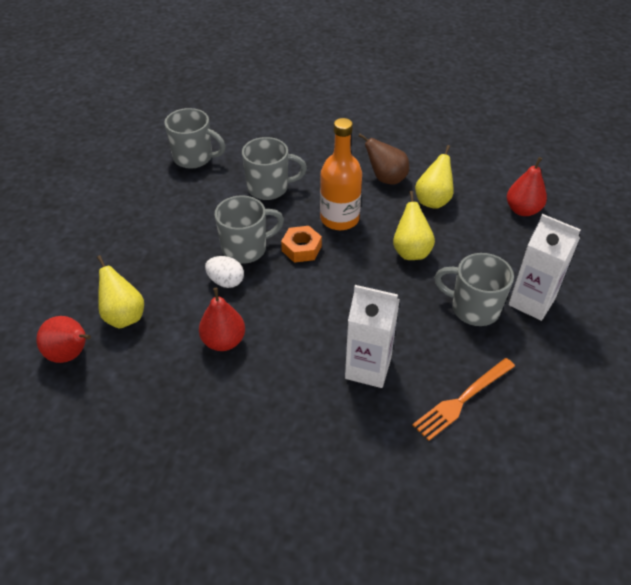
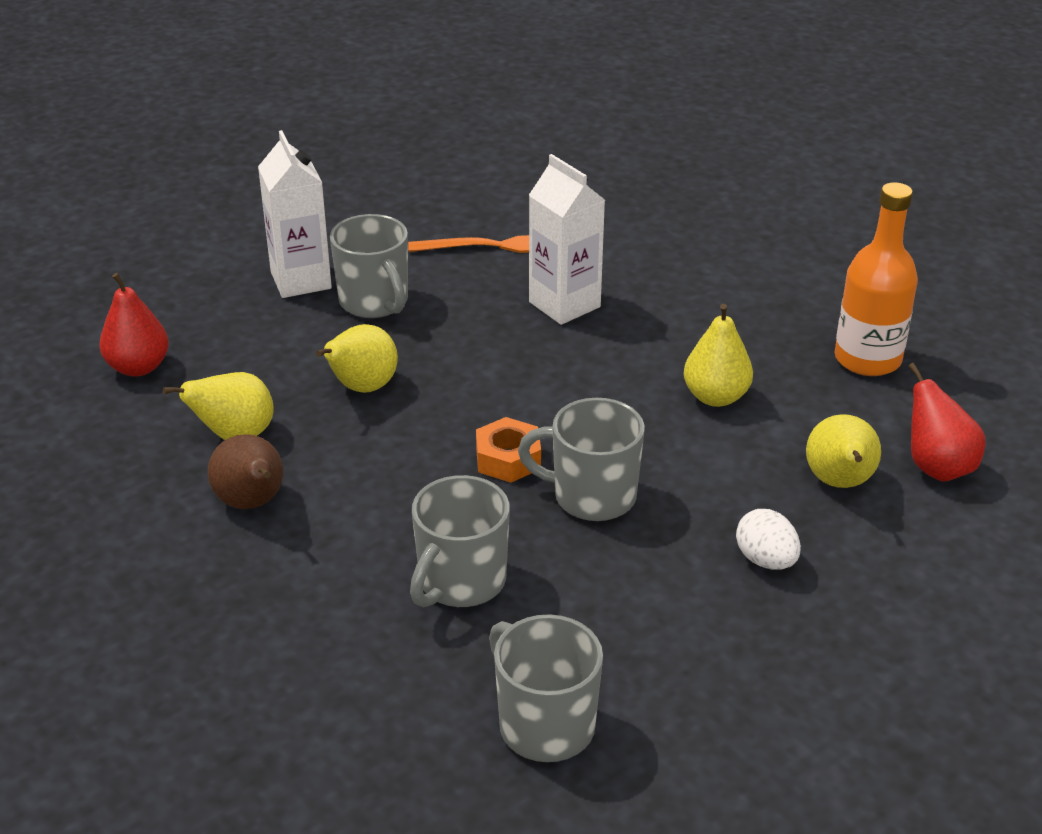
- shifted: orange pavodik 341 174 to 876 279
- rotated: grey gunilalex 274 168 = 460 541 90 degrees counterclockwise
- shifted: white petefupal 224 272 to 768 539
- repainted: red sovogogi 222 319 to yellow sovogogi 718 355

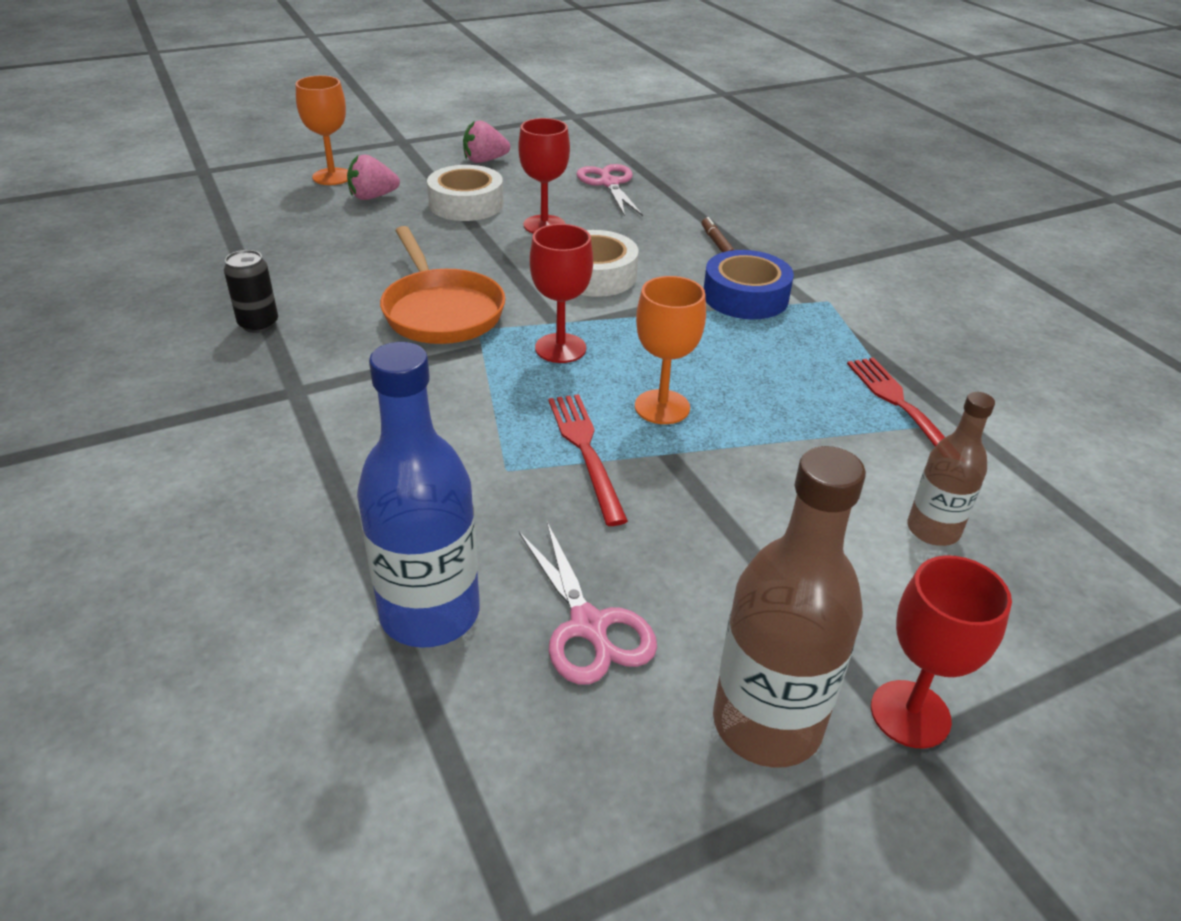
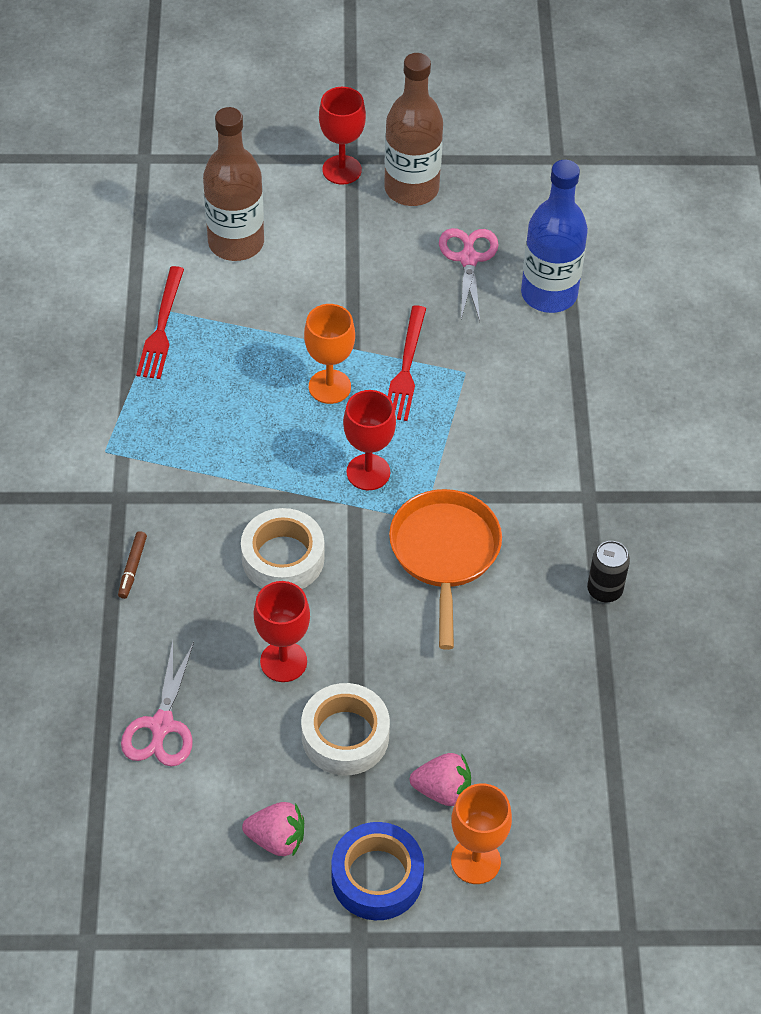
- shifted: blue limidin 749 284 to 377 871
- scaled: brown pavodik 951 469 = 233 184 x1.69

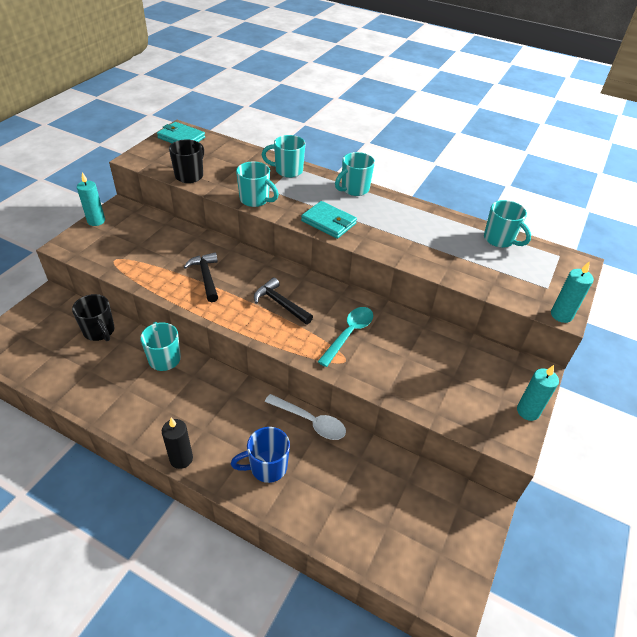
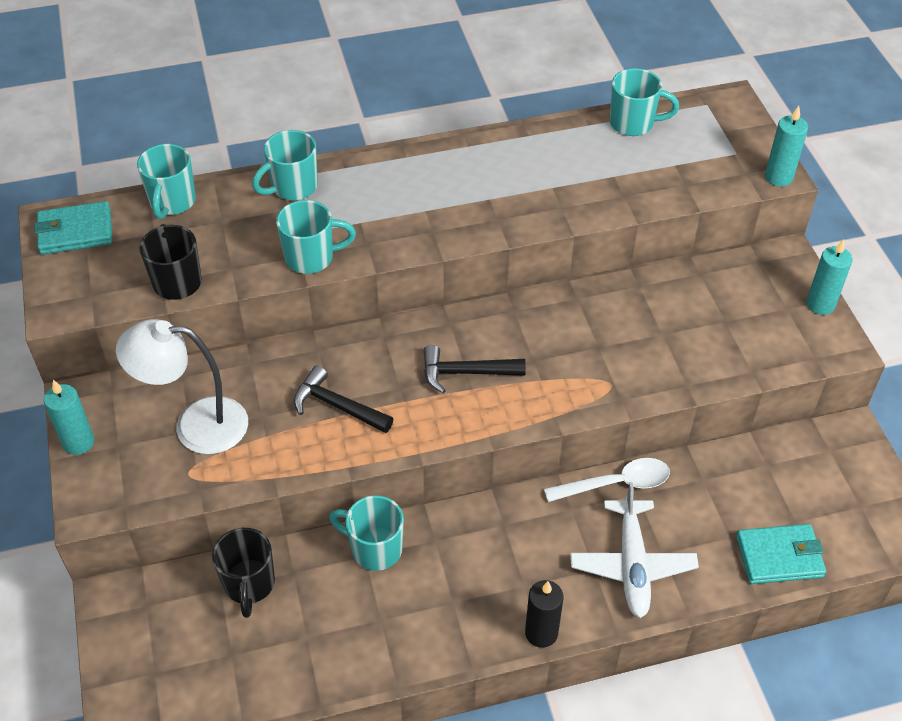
- shifted: turquoise gunilalex 355 174 to 166 181
- shifted: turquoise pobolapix 329 220 to 781 554
- rotated: black gunilalex 93 317 = 243 573 75 degrees clockwise
- gone: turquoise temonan 345 337
- swapped: blue gunilalex 260 455 to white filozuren 634 550
- new: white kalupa 182 386

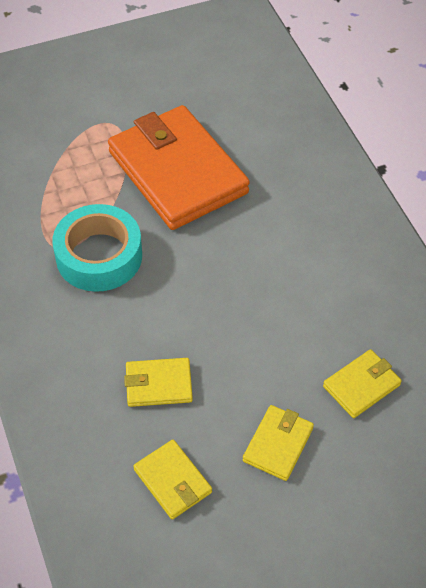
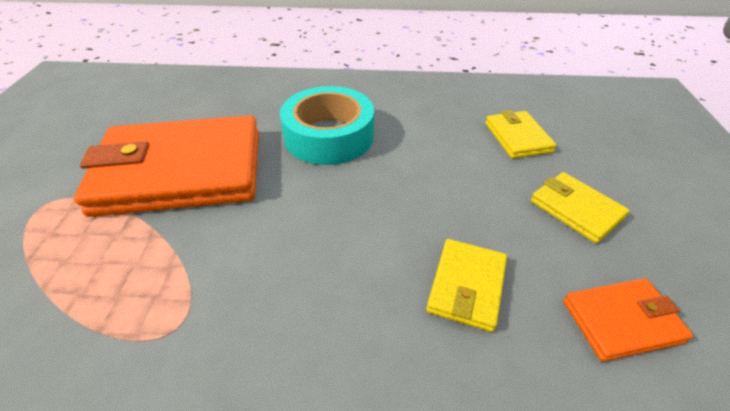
- shifted: turquoise limidin 97 248 to 327 125
- repainted: yellow pobolapix 172 479 to orange pobolapix 628 320

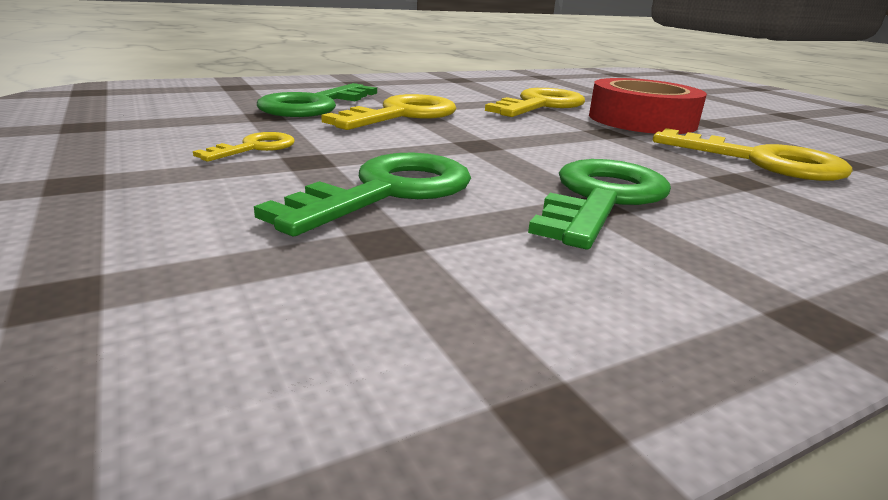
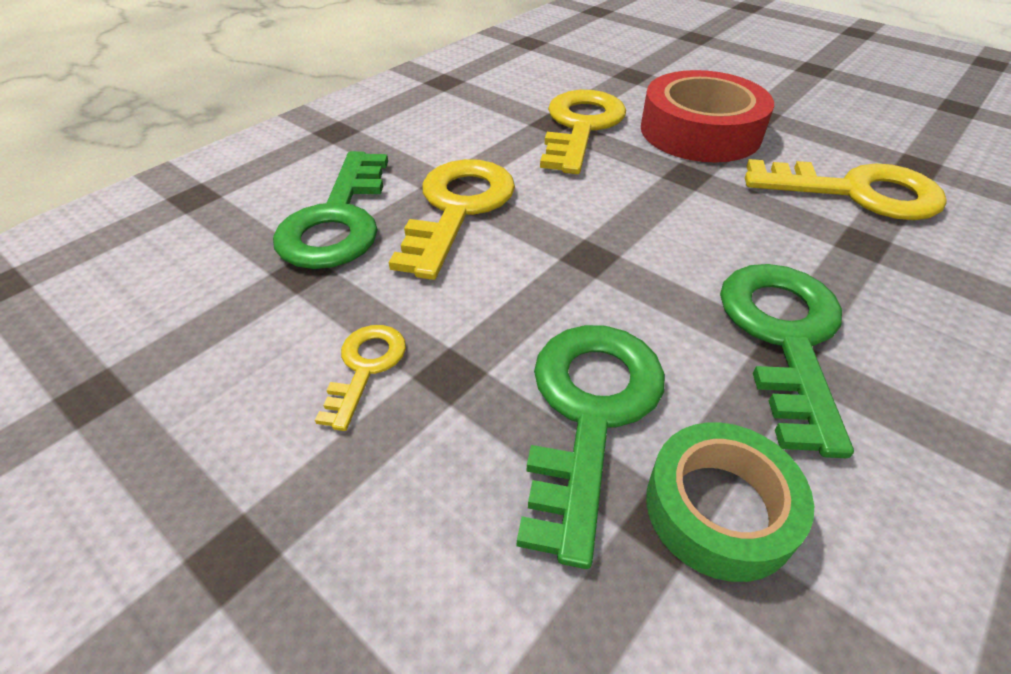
- new: green limidin 730 502

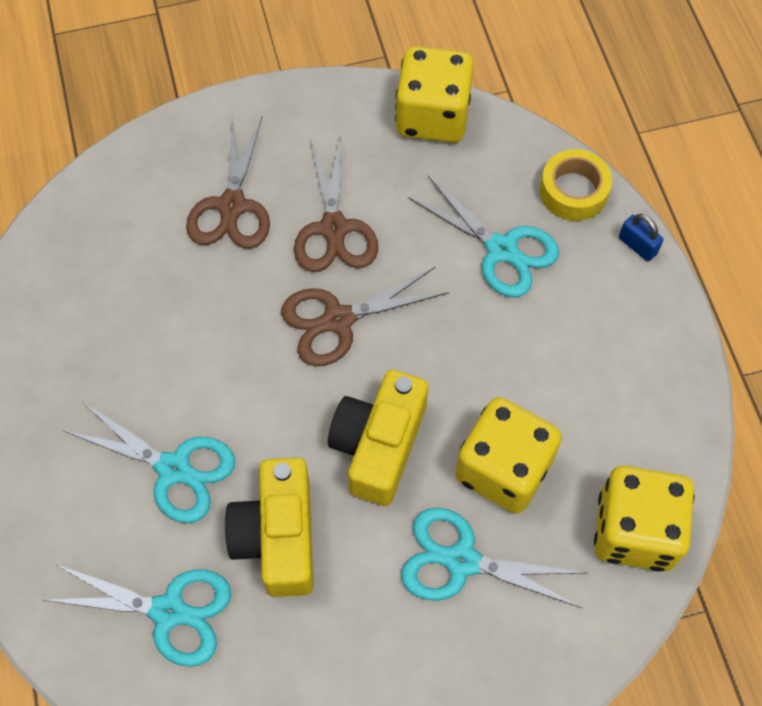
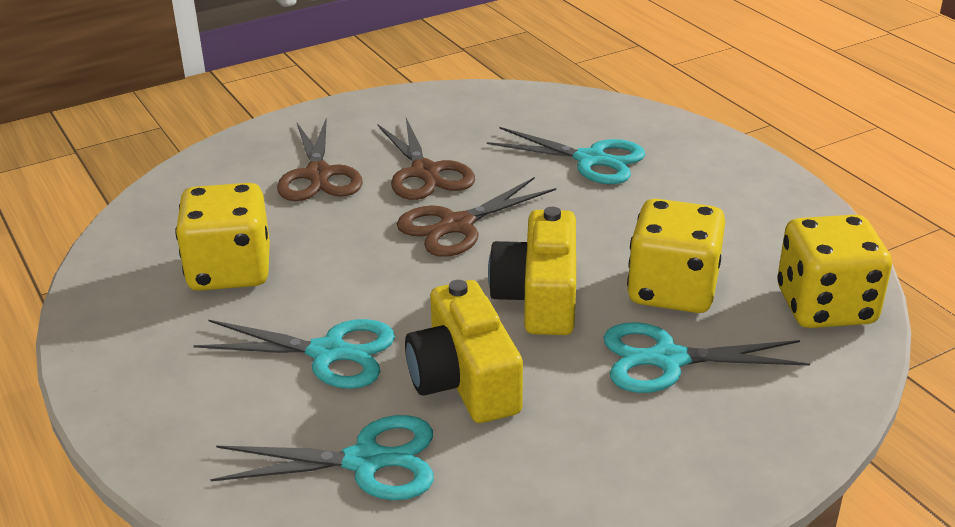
- shifted: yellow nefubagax 434 94 to 222 237
- gone: yellow limidin 576 185
- gone: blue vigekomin 641 237

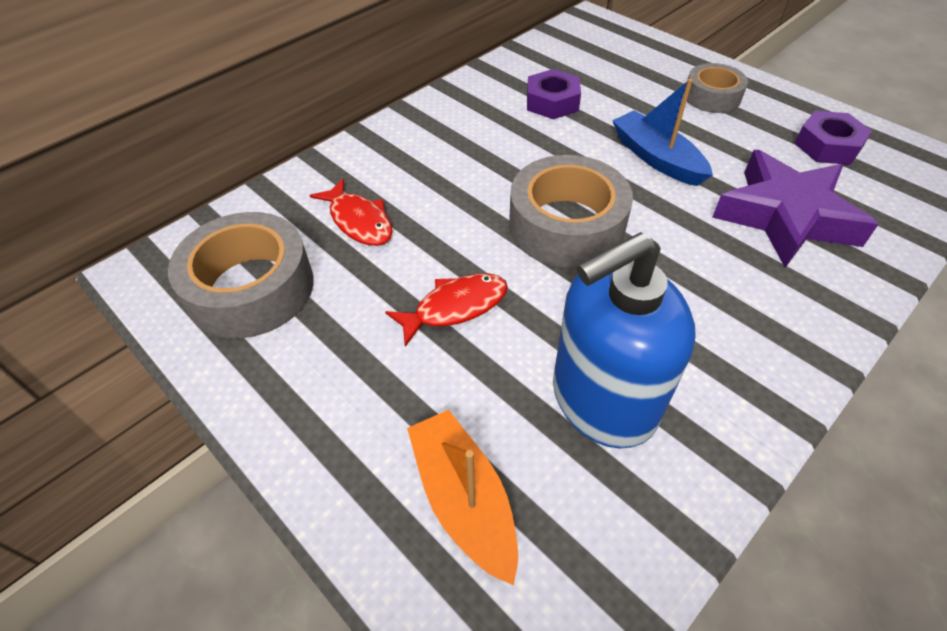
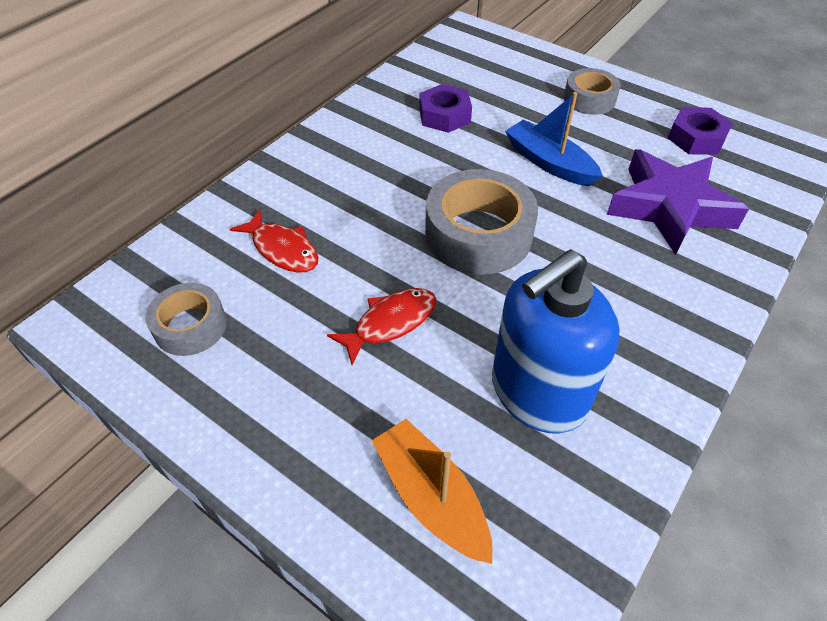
- scaled: grey limidin 241 275 = 186 319 x0.59

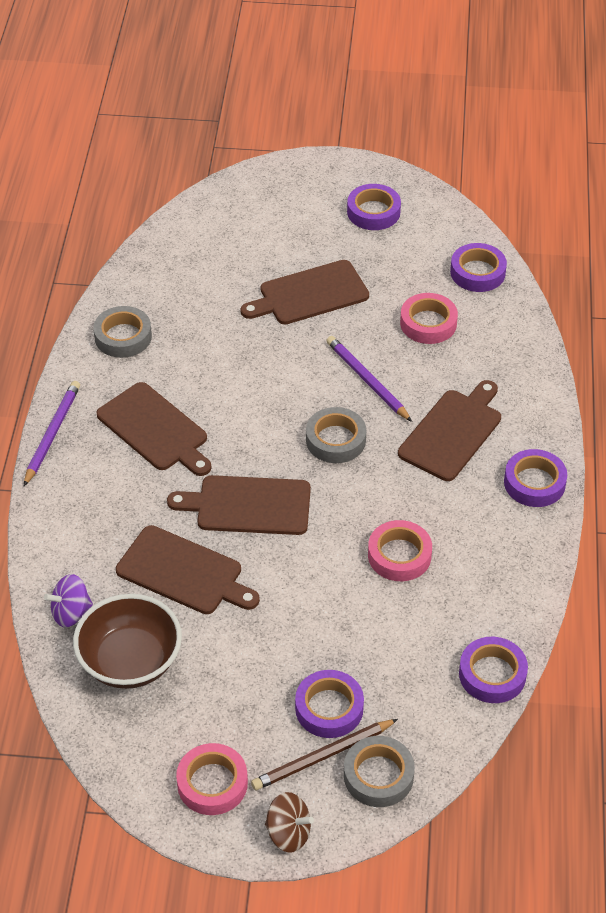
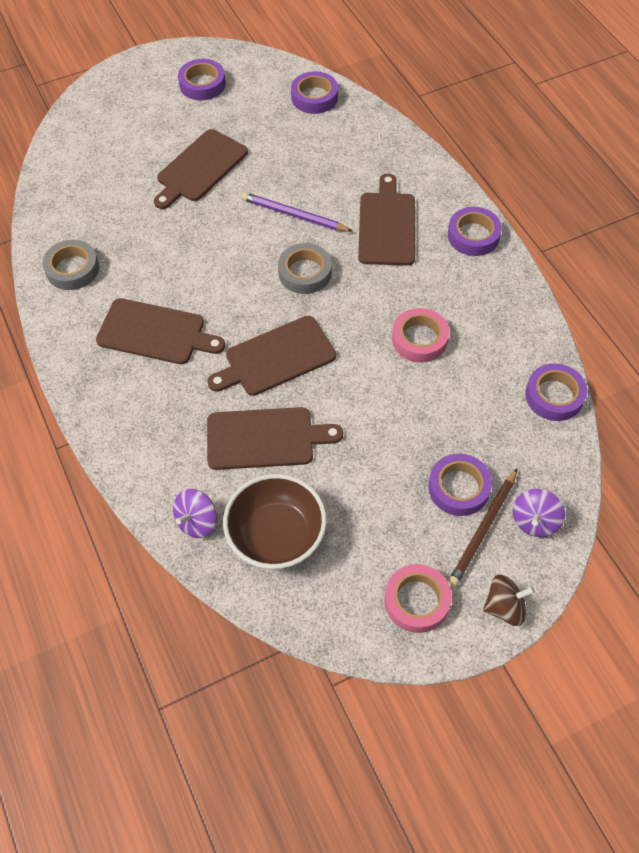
- gone: pink limidin 429 318
- gone: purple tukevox 52 433
- swapped: grey limidin 379 771 to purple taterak 539 513

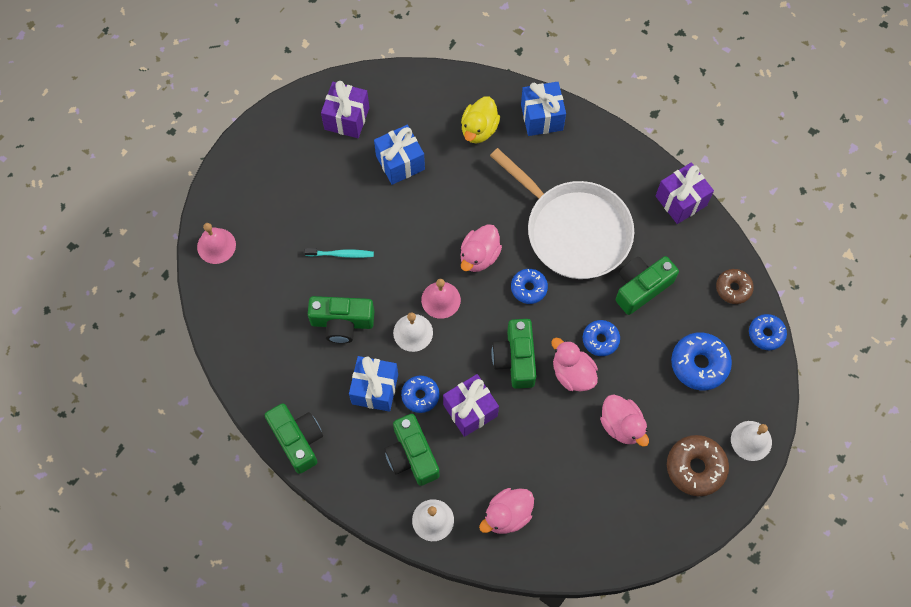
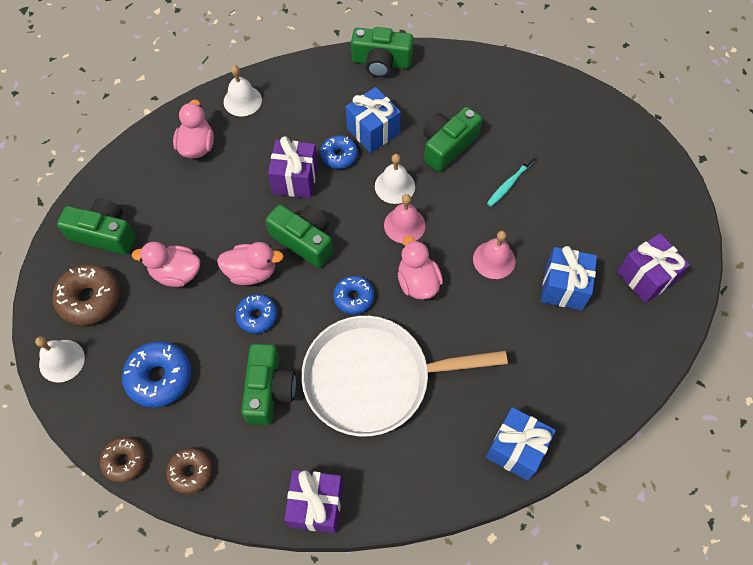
- gone: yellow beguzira 480 120
- shifted: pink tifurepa 216 243 to 494 255
- repainted: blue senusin 768 332 to brown senusin 123 460
- shifted: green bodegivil 412 450 to 96 226

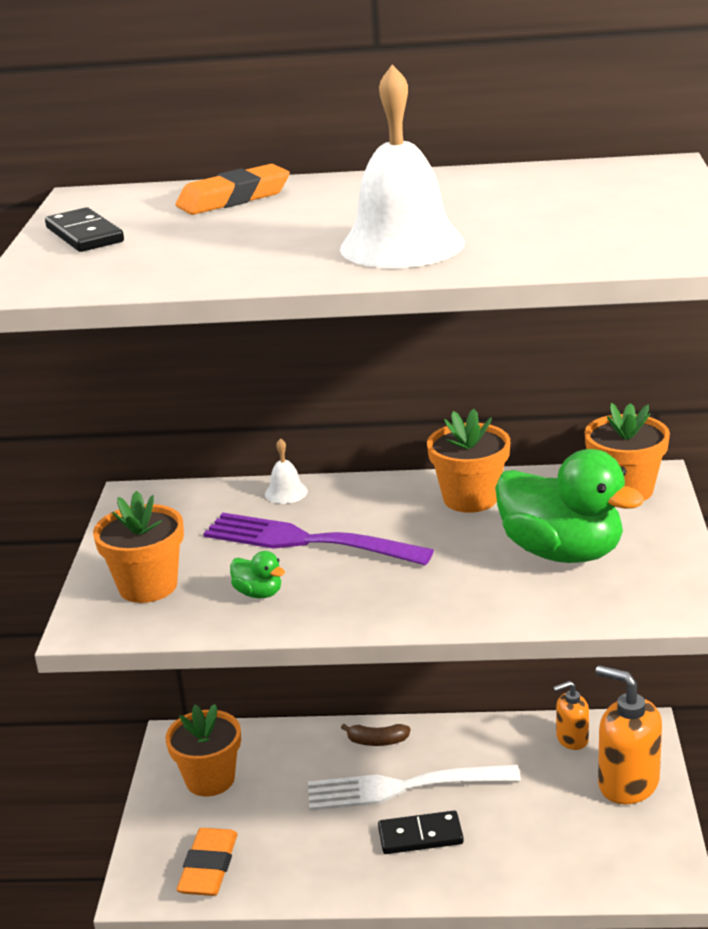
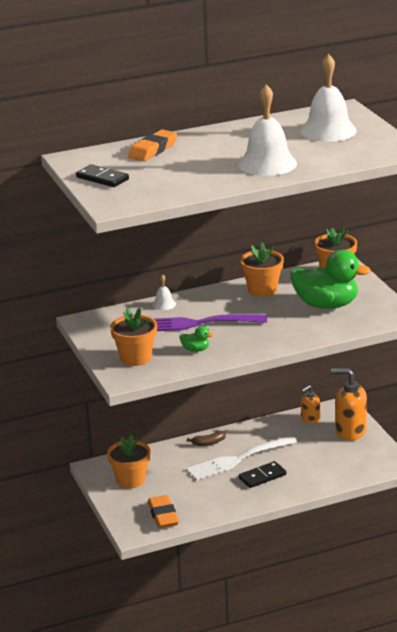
- new: white tifurepa 328 98

